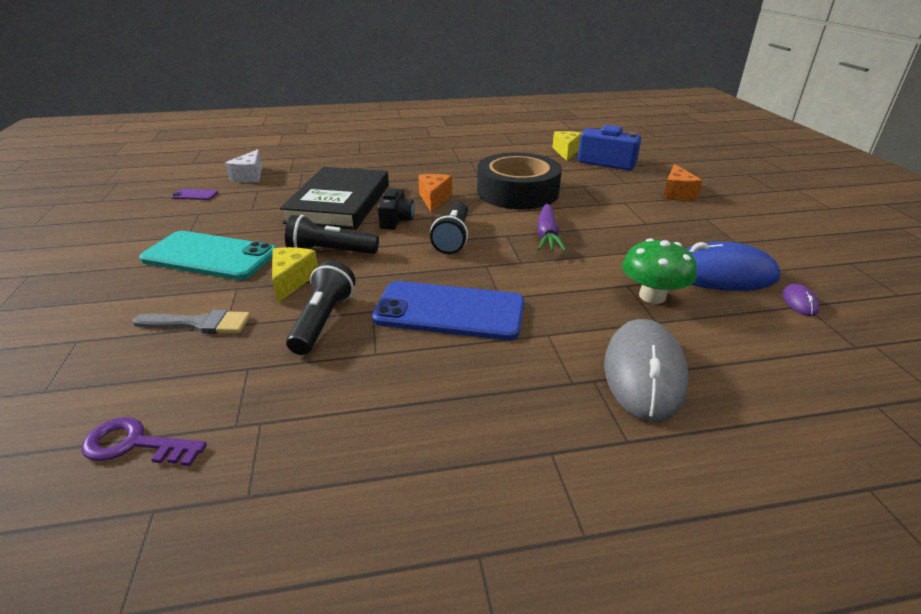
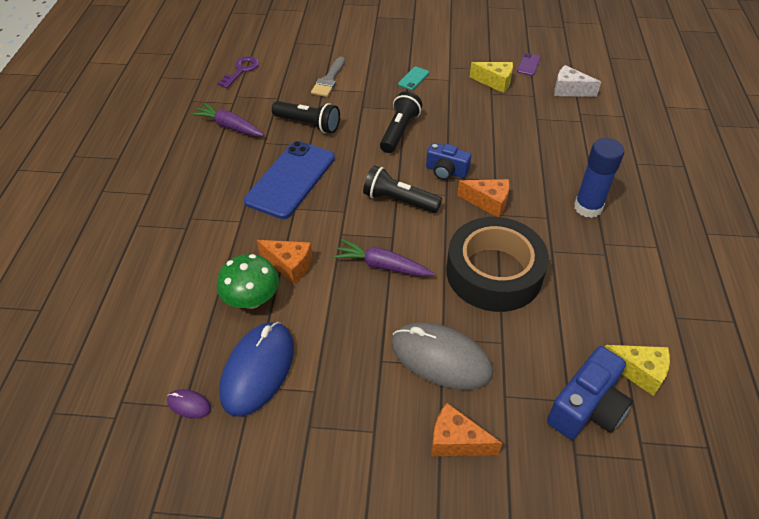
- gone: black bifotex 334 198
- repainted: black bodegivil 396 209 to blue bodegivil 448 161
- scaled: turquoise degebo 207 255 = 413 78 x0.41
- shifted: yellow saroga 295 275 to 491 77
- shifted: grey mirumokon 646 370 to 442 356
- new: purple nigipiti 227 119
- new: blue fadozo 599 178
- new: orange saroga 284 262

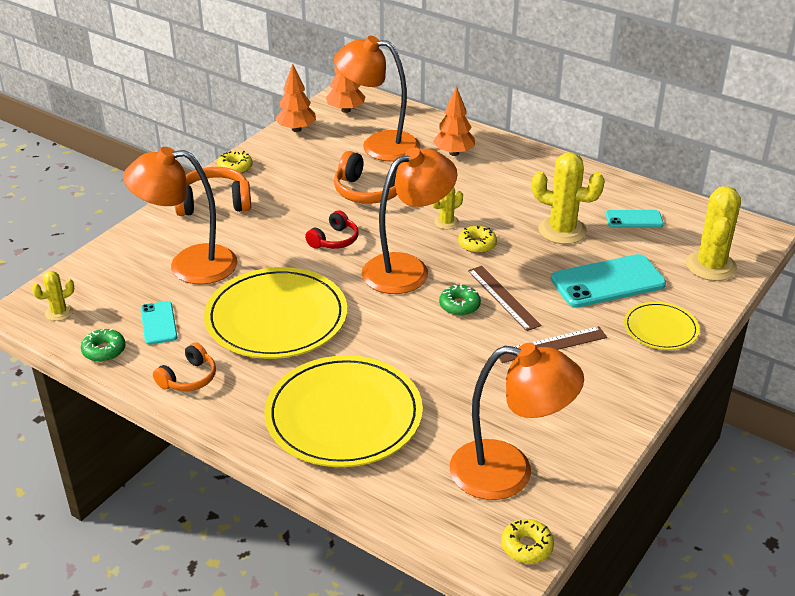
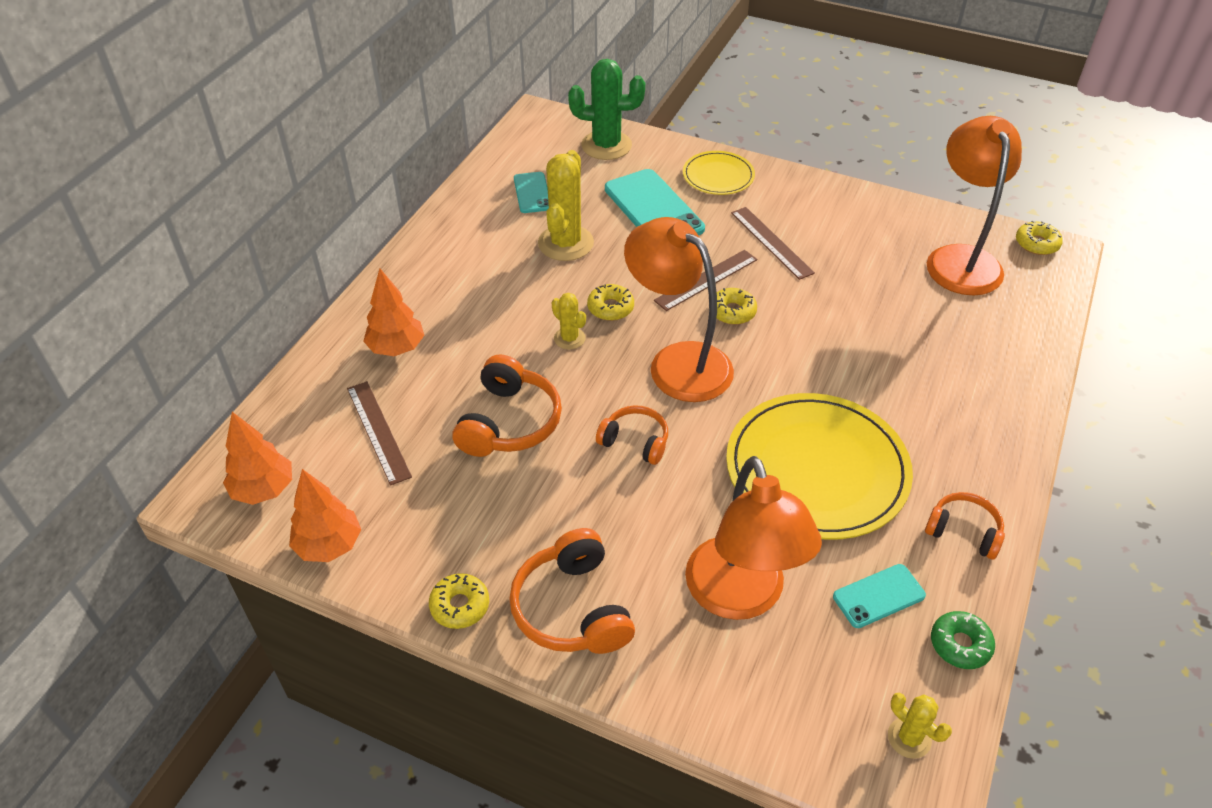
- swapped: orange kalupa 377 99 to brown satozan 379 433
- repainted: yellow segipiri 713 233 to green segipiri 606 109
- repainted: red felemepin 331 229 to orange felemepin 632 435
- repainted: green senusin 460 300 to yellow senusin 737 306
- gone: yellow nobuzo 344 411

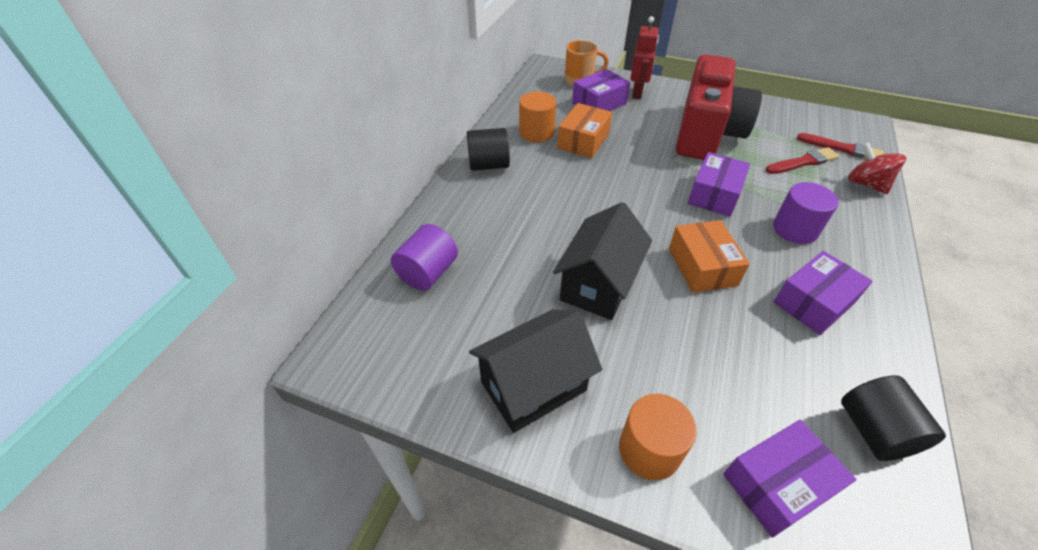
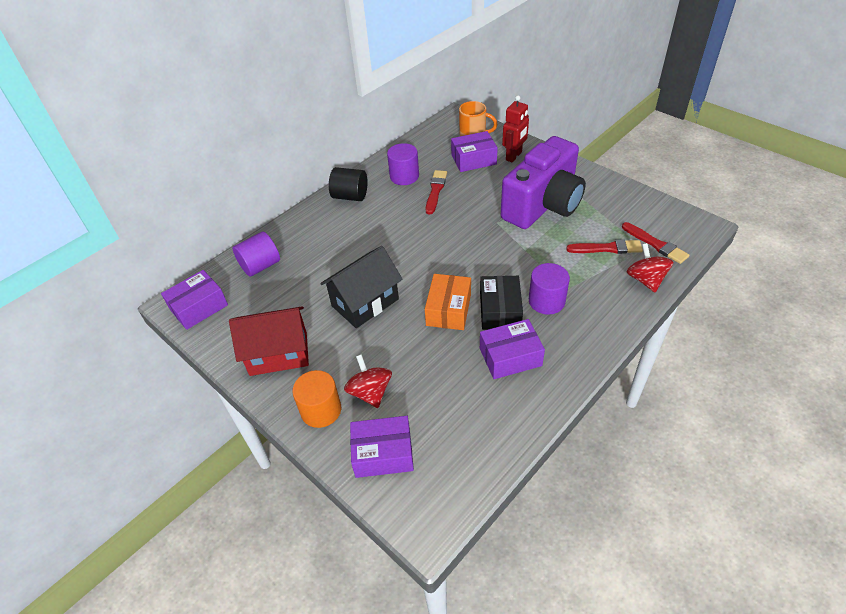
- repainted: red bodegivil 719 107 to purple bodegivil 543 182
- repainted: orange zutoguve 537 117 to purple zutoguve 403 164
- swapped: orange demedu 584 130 to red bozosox 436 192
- shifted: purple demedu 719 184 to 194 300
- repainted: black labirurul 535 371 to red labirurul 269 341
- gone: black zutoguve 893 418
- new: black demedu 501 303
- new: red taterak 368 381

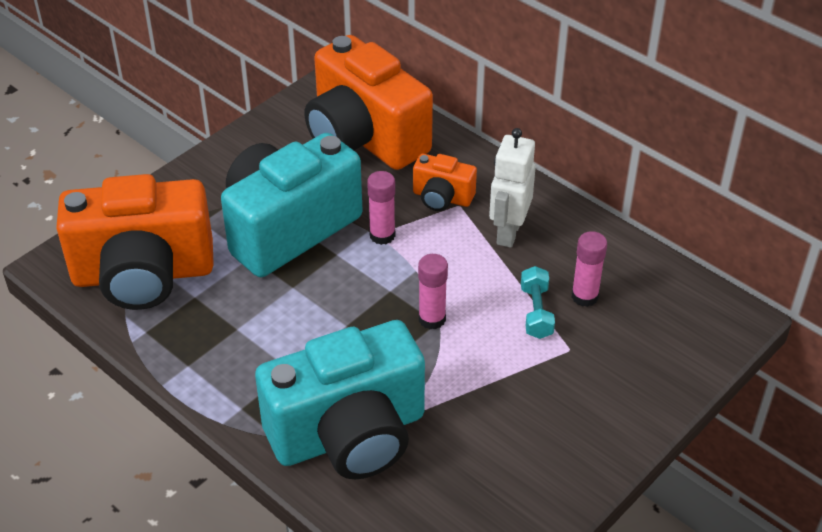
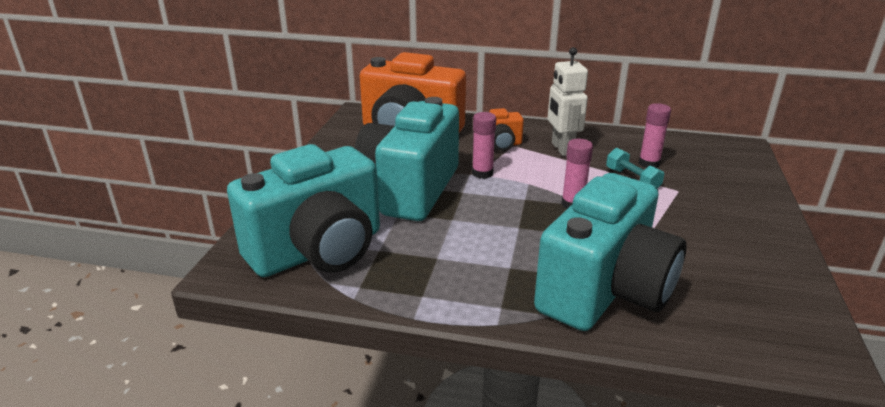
- repainted: orange bodegivil 135 242 to turquoise bodegivil 303 210

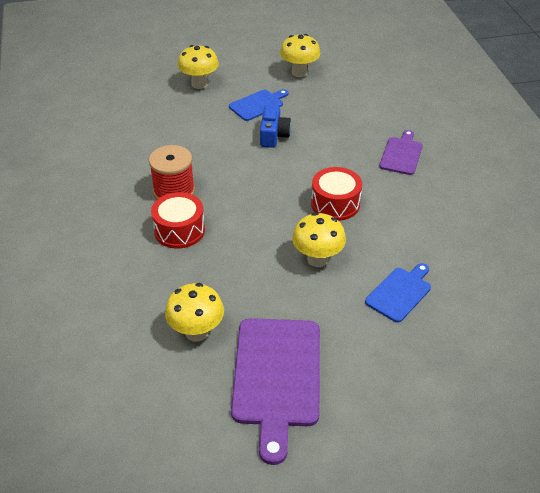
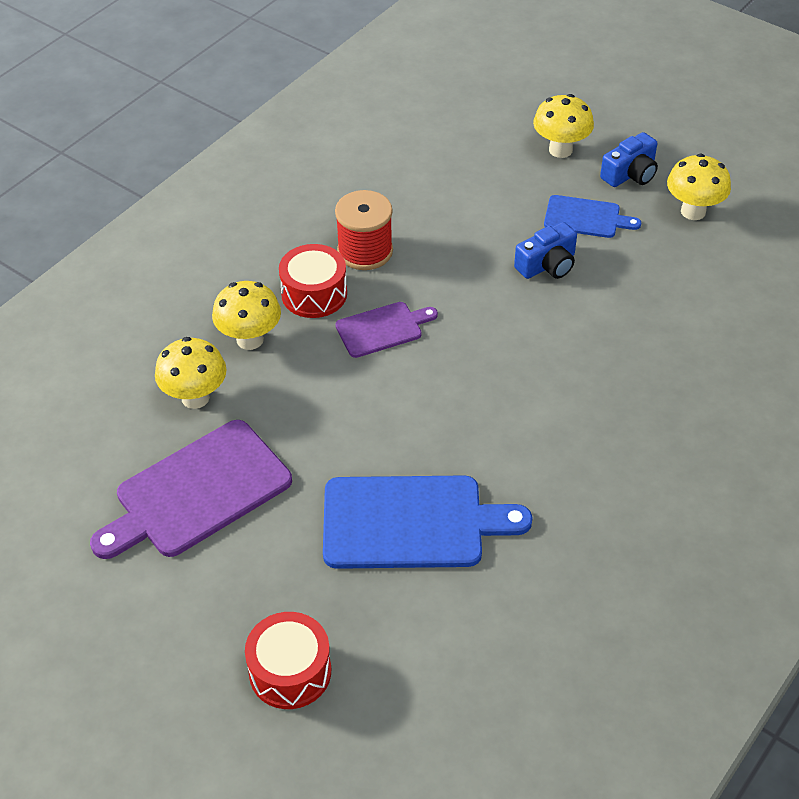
- shifted: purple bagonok 401 152 to 386 330
- shifted: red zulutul 336 194 to 288 660
- shifted: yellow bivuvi 319 239 to 246 315
- scaled: blue bagonok 398 293 = 427 522 x1.81
- new: blue bodegivil 629 159

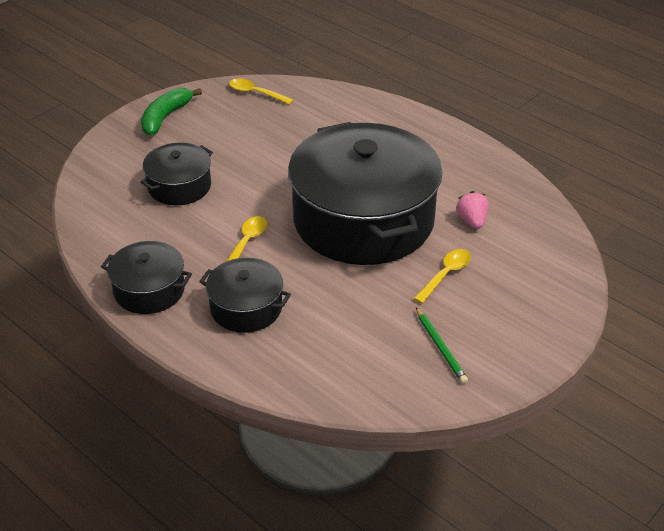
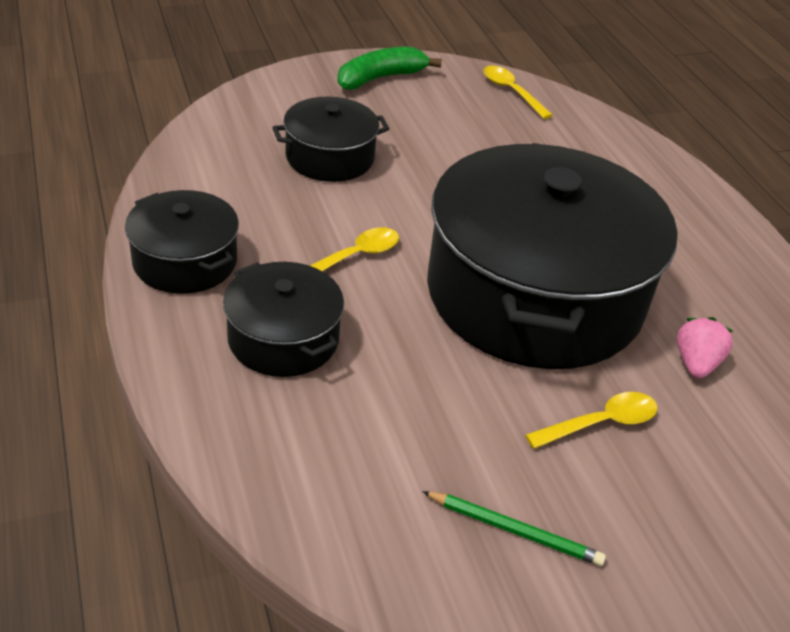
- rotated: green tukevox 442 345 = 514 528 75 degrees counterclockwise

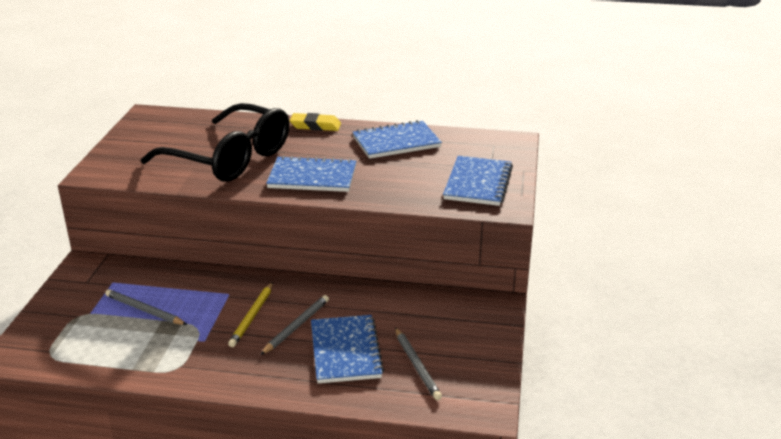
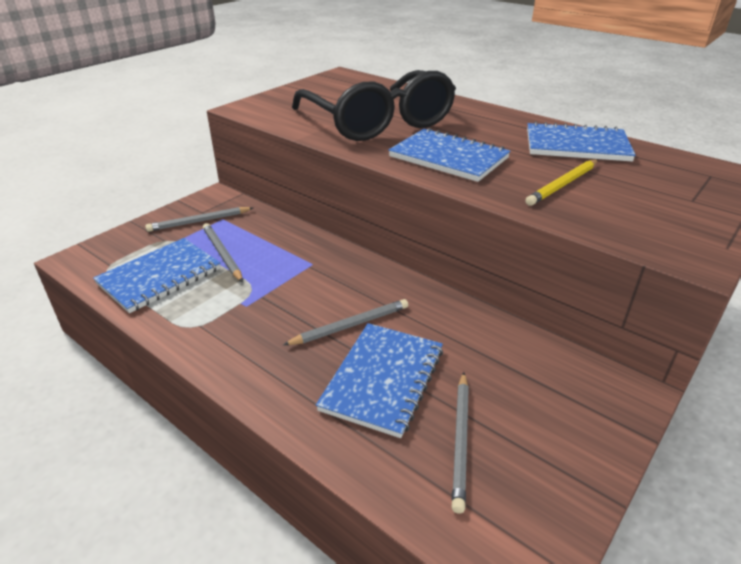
- gone: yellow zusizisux 315 122
- shifted: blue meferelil 478 181 to 157 275
- shifted: yellow tukevox 250 314 to 561 182
- new: grey tukevox 199 219

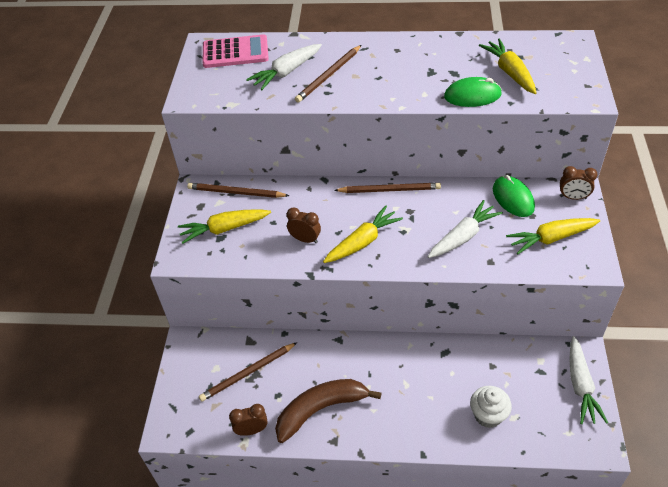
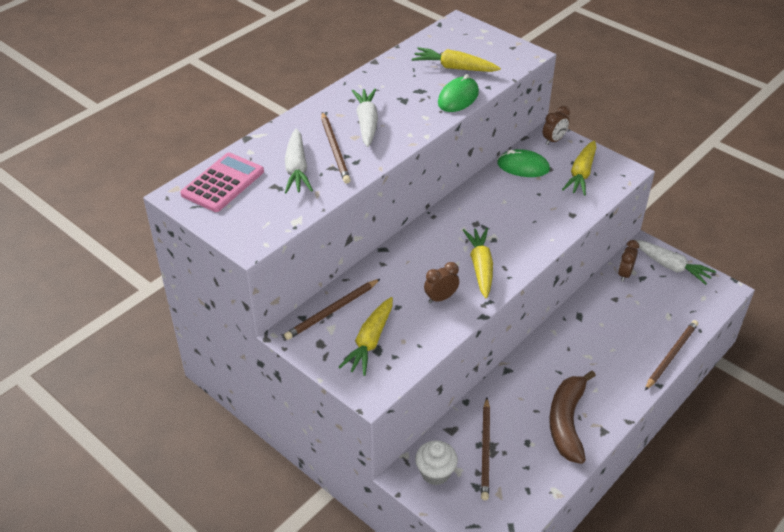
- shifted: brown tukevox 387 188 to 671 355
- shifted: white nigipiti 465 229 to 364 118
- shifted: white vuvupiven 491 407 to 436 463
- shifted: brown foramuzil 248 420 to 628 261

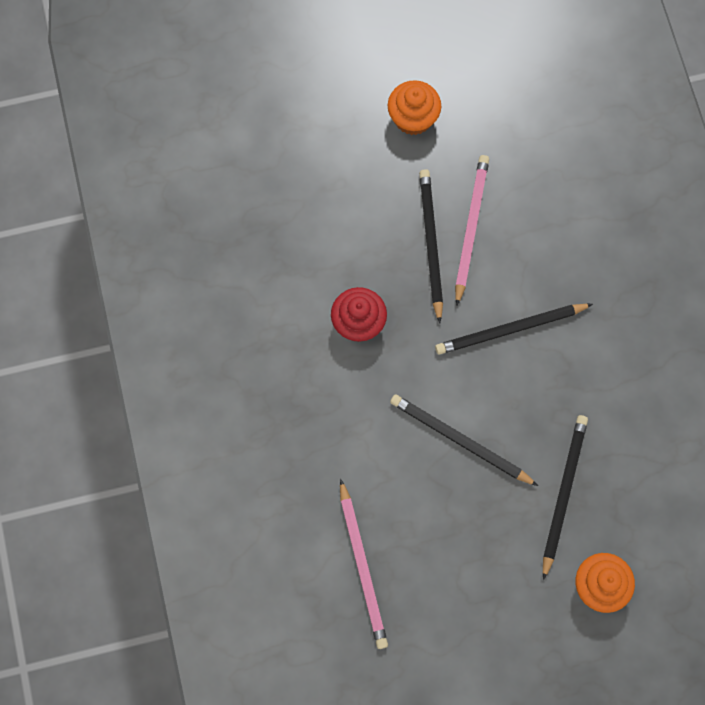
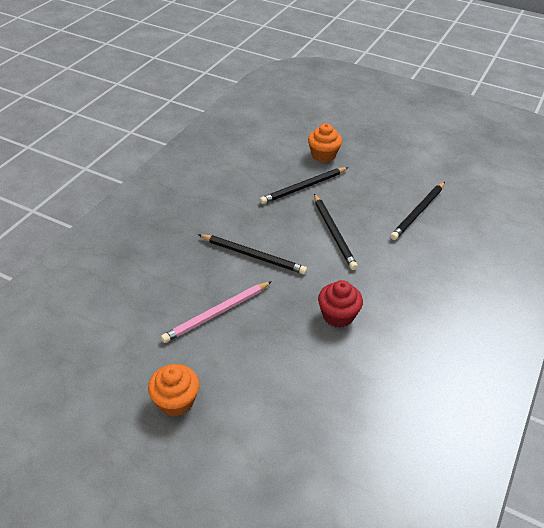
- shifted: black tukevox 431 246 to 417 211
- gone: pink tukevox 364 564

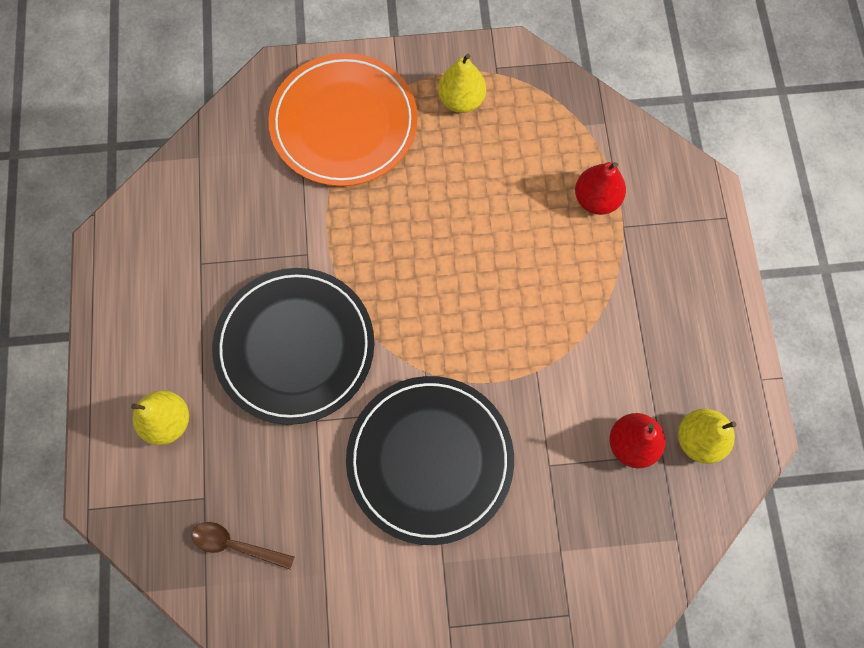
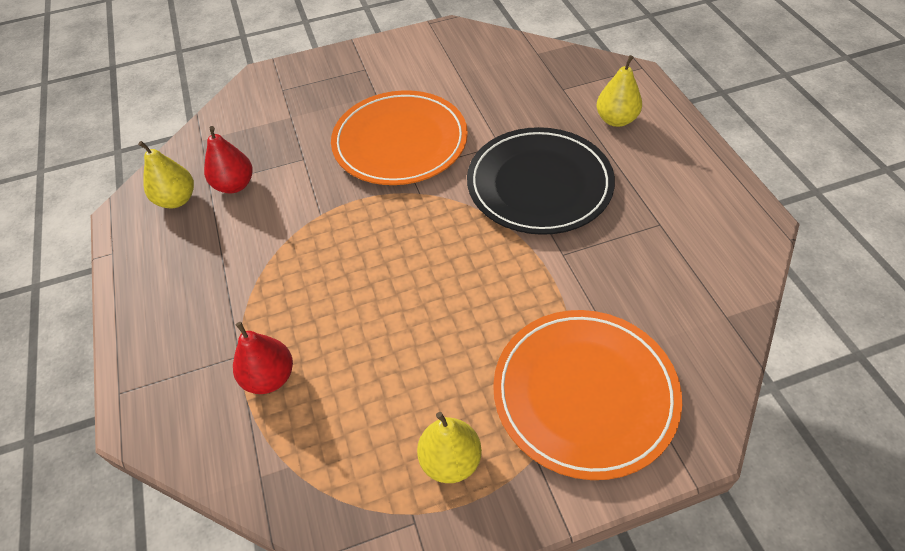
- repainted: black nobuzo 430 460 to orange nobuzo 399 137
- gone: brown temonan 243 545

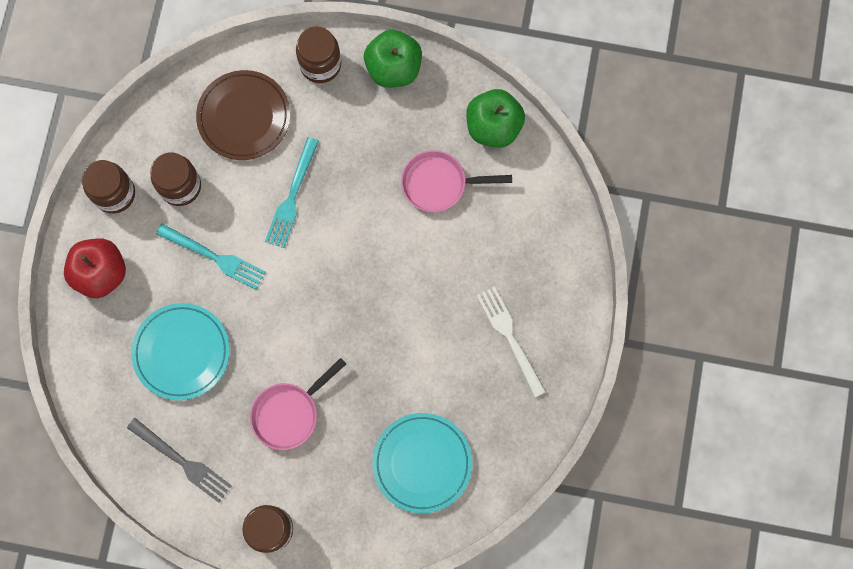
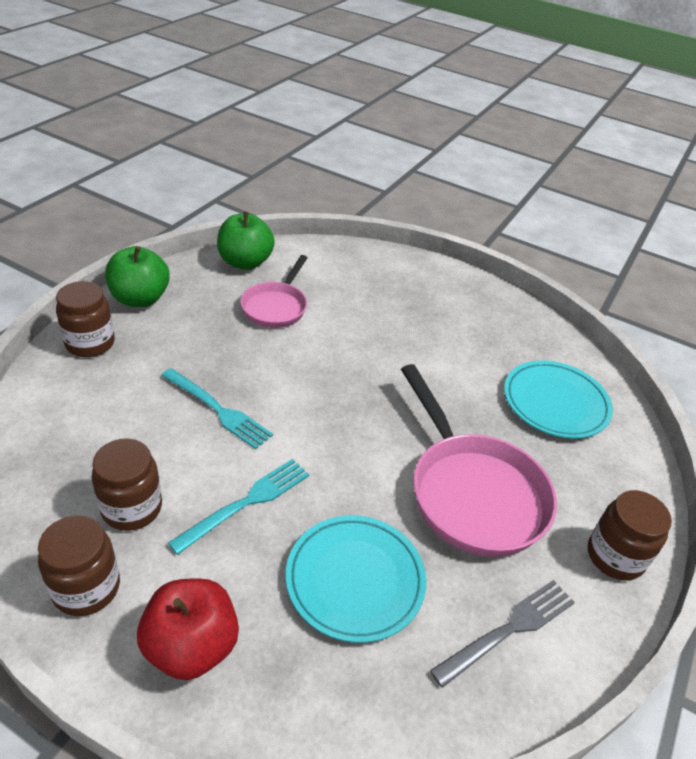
- gone: brown nobuzo 243 115
- gone: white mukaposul 511 341
- scaled: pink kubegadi 298 404 = 479 460 x1.68

